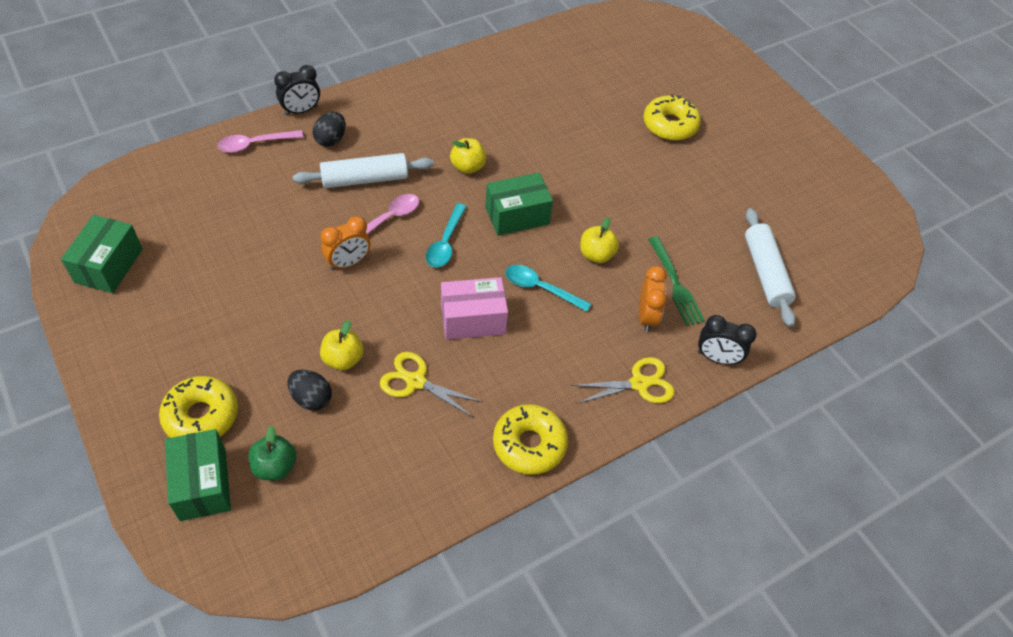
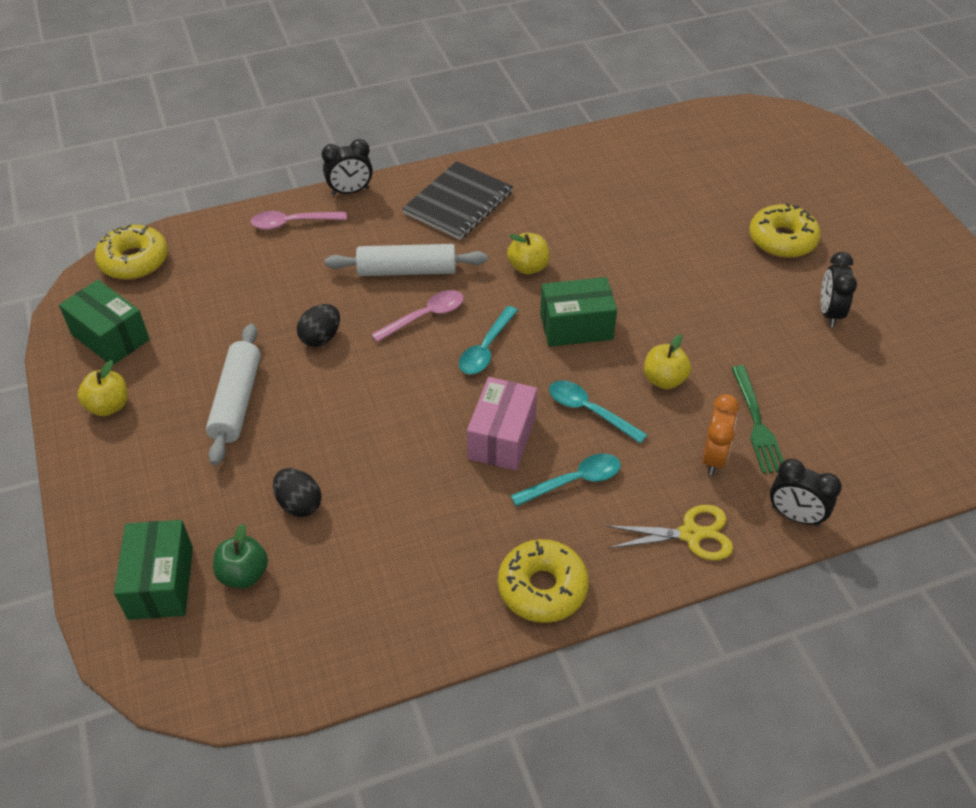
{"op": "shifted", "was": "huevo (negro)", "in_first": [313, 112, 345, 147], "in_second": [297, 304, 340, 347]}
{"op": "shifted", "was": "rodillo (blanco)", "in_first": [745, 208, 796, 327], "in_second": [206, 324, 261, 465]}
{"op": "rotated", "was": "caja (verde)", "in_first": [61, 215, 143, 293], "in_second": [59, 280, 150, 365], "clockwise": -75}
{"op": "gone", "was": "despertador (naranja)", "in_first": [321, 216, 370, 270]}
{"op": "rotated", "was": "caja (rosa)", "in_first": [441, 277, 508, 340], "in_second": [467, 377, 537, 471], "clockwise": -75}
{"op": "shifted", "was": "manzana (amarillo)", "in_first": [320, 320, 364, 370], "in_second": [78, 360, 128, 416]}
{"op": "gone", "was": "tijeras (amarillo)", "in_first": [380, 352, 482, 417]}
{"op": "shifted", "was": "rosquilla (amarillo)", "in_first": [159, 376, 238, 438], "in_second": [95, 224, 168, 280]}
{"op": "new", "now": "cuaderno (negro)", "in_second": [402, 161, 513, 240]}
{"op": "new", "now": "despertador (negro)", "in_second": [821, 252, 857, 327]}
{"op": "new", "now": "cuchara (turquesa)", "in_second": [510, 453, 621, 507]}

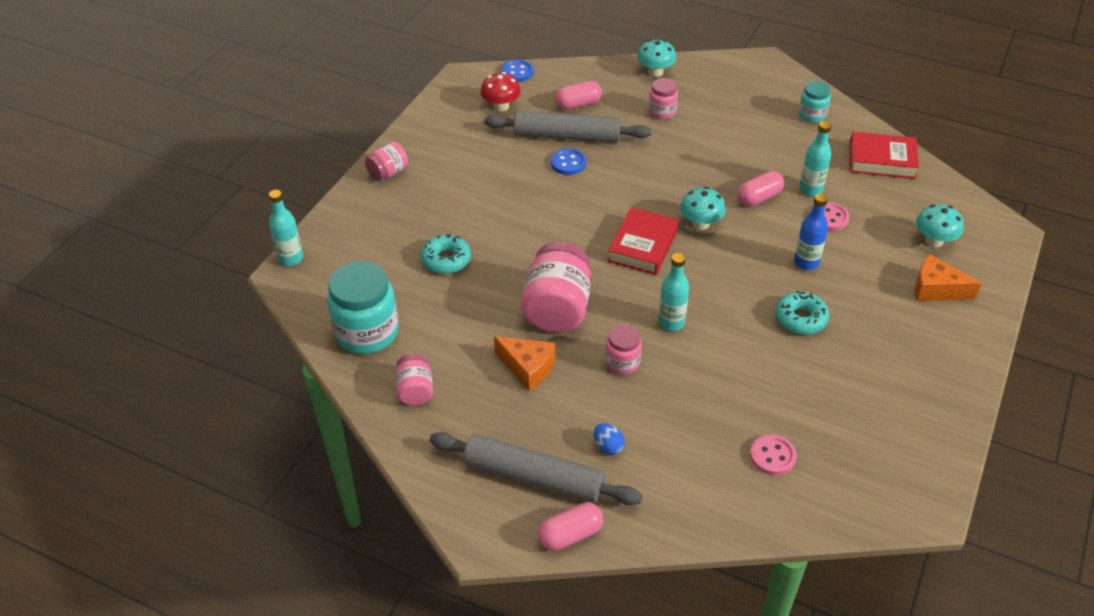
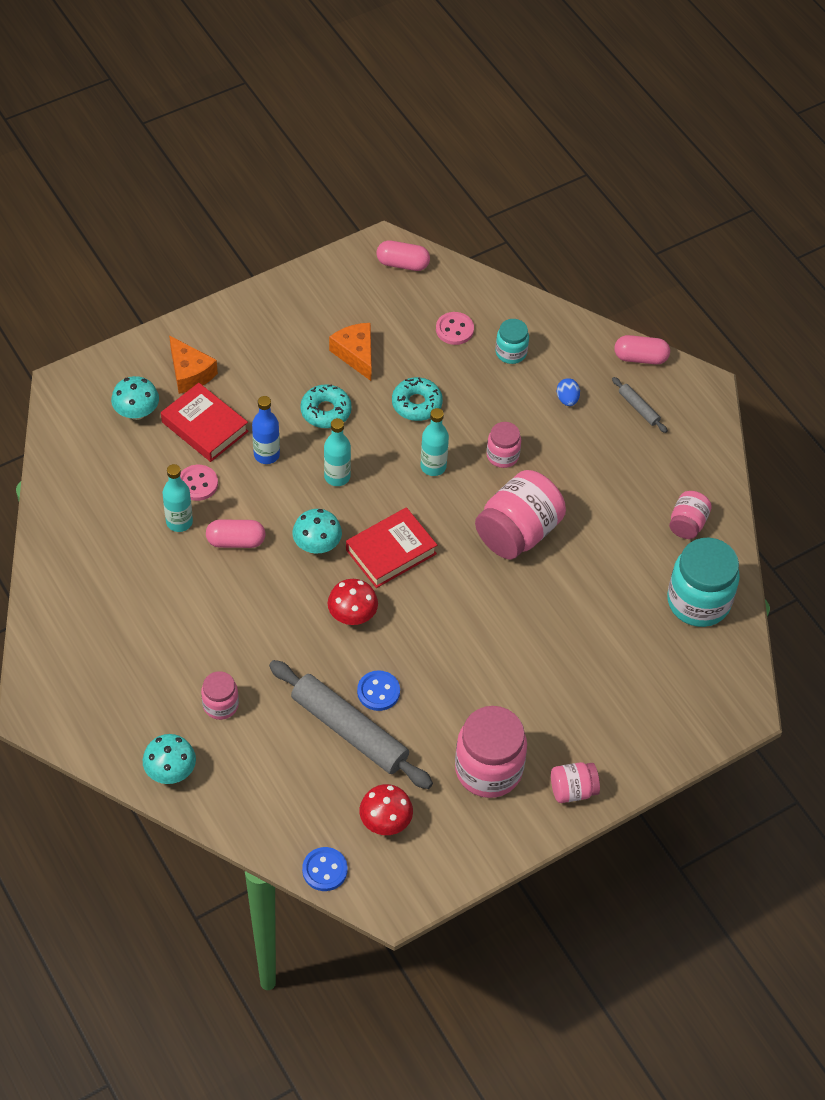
{"op": "shifted", "was": "cápsula (rosa)", "in_first": [555, 81, 602, 110], "in_second": [376, 240, 430, 271]}
{"op": "shifted", "was": "tarro (turquesa)", "in_first": [799, 81, 831, 122], "in_second": [496, 319, 529, 364]}
{"op": "shifted", "was": "libro (rojo)", "in_first": [850, 132, 919, 179], "in_second": [161, 383, 249, 462]}
{"op": "shifted", "was": "botella (turquesa)", "in_first": [269, 190, 303, 266], "in_second": [324, 418, 351, 486]}
{"op": "shifted", "was": "rosquilla (turquesa)", "in_first": [421, 234, 471, 274], "in_second": [392, 377, 443, 421]}
{"op": "shifted", "was": "queso (naranja)", "in_first": [494, 336, 555, 391], "in_second": [329, 323, 372, 381]}
{"op": "scaled", "was": "rodillo (gris)", "in_first": [430, 432, 642, 505], "in_second": [612, 377, 668, 433], "ratio": 0.44}
{"op": "new", "now": "seta (rojo)", "in_second": [328, 579, 378, 625]}
{"op": "new", "now": "tarro (rosa)", "in_second": [455, 706, 527, 798]}

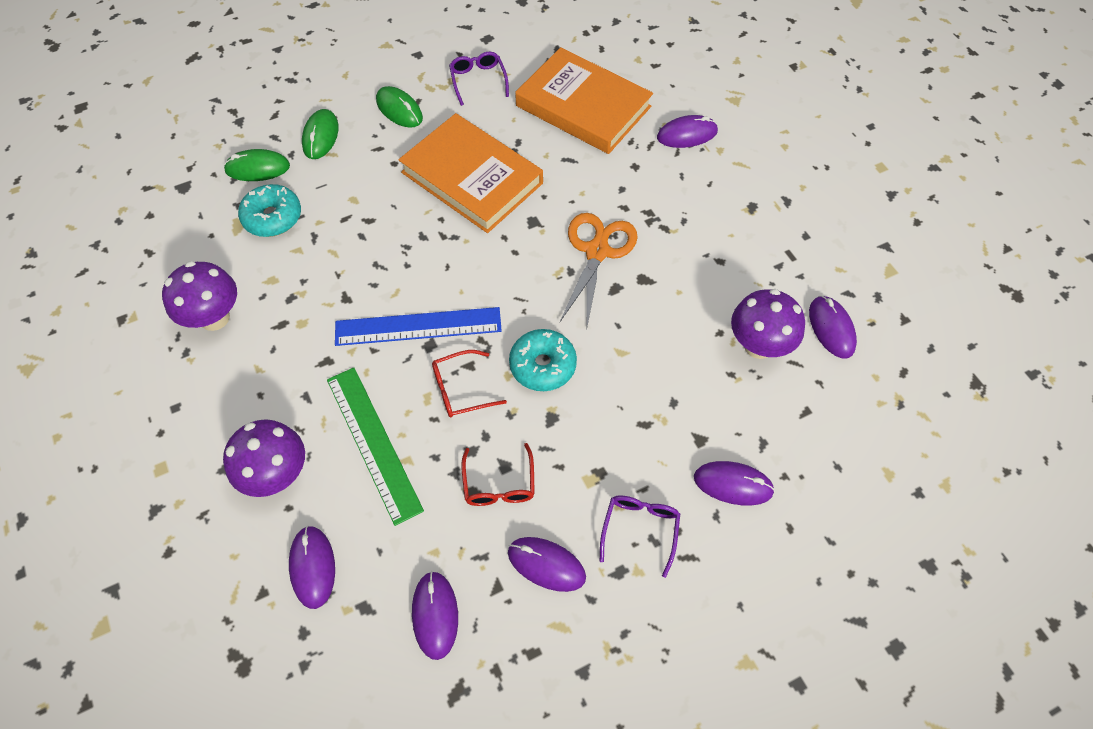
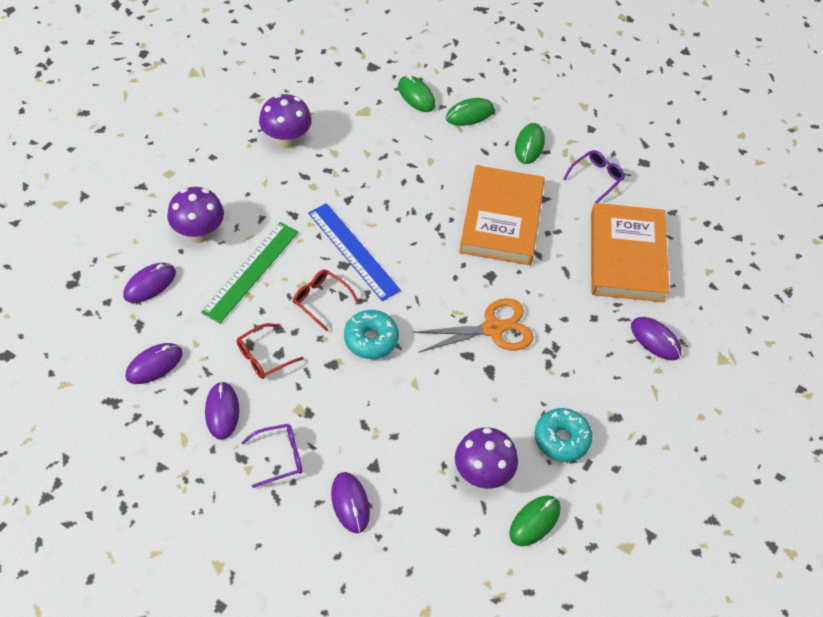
{"op": "shifted", "was": "rosquilla (turquesa)", "in_first": [238, 184, 301, 237], "in_second": [535, 408, 593, 462]}
{"op": "repainted", "was": "ratón (morado)", "now": "ratón (verde)", "in_first": [809, 296, 857, 359], "in_second": [509, 495, 561, 546]}

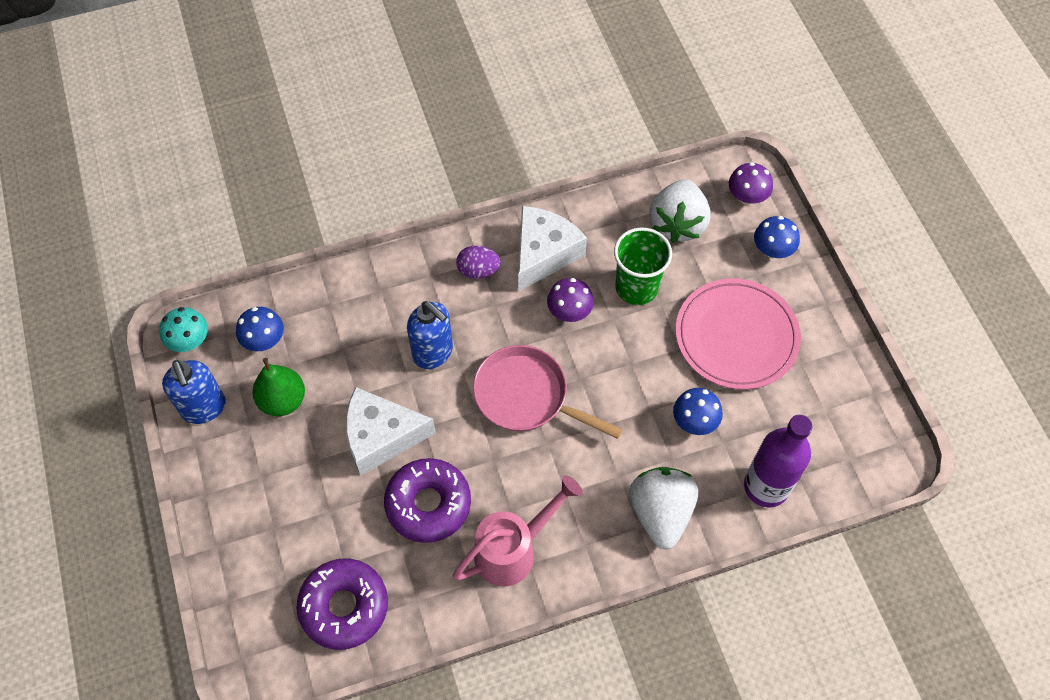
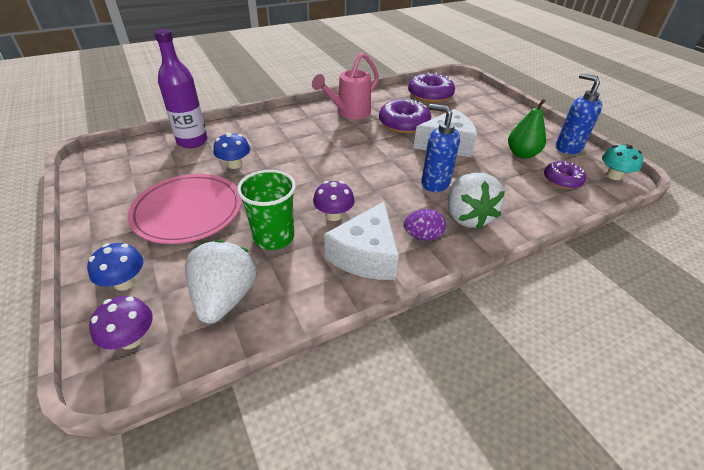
{"op": "swapped", "was": "seta (azul)", "now": "rosquilla (morado)", "in_first": [236, 307, 284, 351], "in_second": [544, 161, 586, 189]}
{"op": "gone", "was": "sartén (rosa)", "in_first": [473, 345, 623, 439]}
{"op": "shifted", "was": "fresa (blanco)", "in_first": [629, 467, 698, 550], "in_second": [448, 173, 505, 229]}

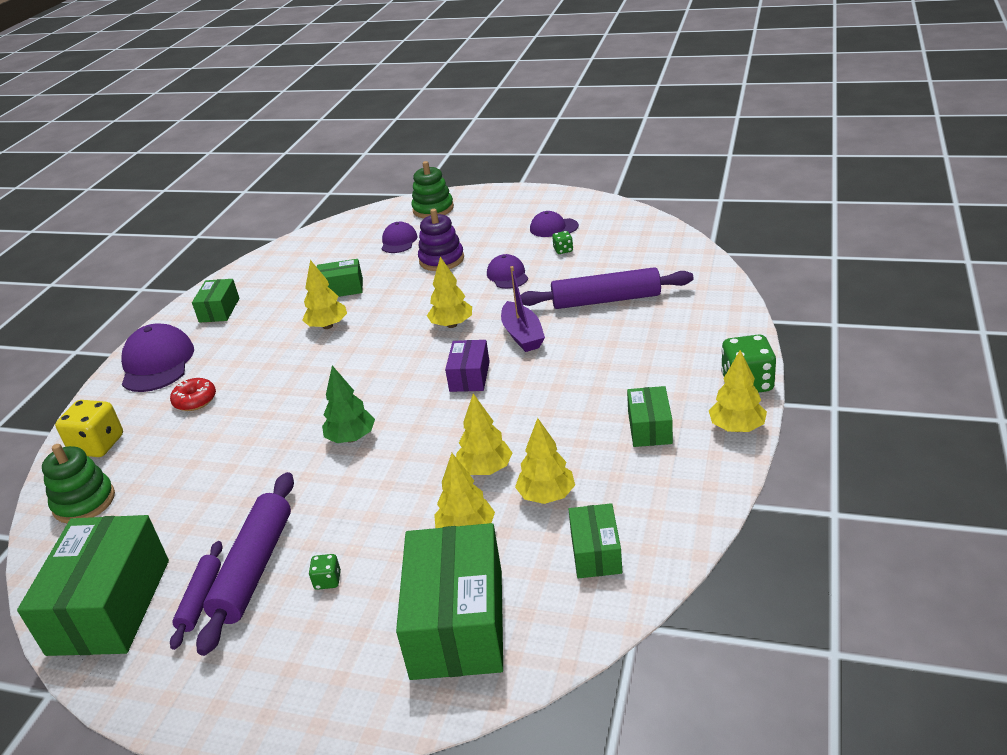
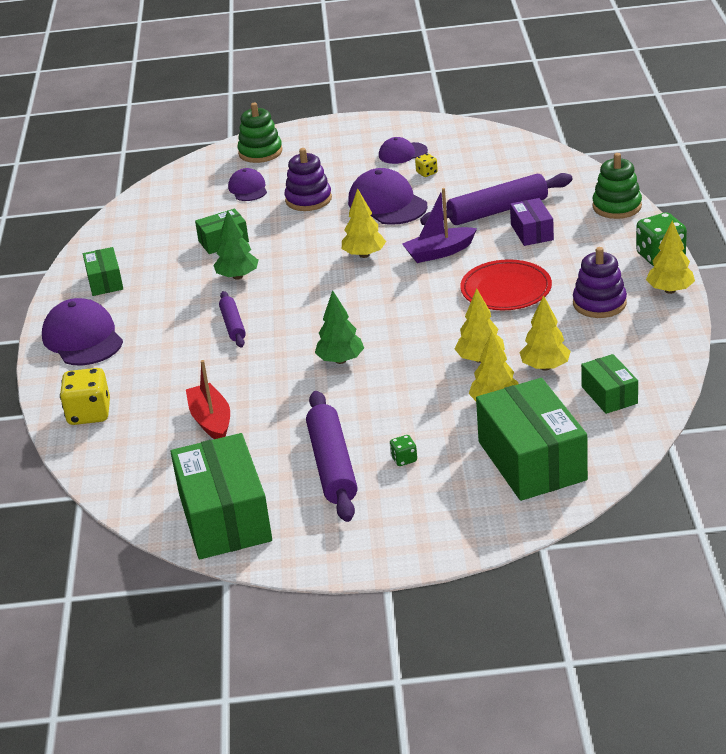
{"op": "repainted", "was": "dado (verde)", "now": "dado (amarillo)", "in_first": [552, 231, 573, 254], "in_second": [415, 153, 438, 177]}
{"op": "scaled", "was": "gorra (morado)", "in_first": [487, 254, 528, 289], "in_second": [348, 168, 428, 225], "ratio": 1.72}
{"op": "repainted", "was": "árbol (amarillo)", "now": "árbol (verde)", "in_first": [302, 260, 347, 329], "in_second": [213, 210, 259, 280]}
{"op": "rotated", "was": "barco (morado)", "in_first": [501, 266, 545, 352], "in_second": [402, 188, 477, 263], "clockwise": 105}
{"op": "shifted", "was": "caja (morado)", "in_first": [445, 340, 490, 392], "in_second": [510, 198, 554, 246]}
{"op": "gone", "was": "rosquilla (rojo)", "in_first": [170, 378, 216, 411]}
{"op": "swapped", "was": "caja (verde)", "now": "juguete apilable (morado)", "in_first": [627, 386, 673, 447], "in_second": [573, 247, 627, 318]}
{"op": "shifted", "was": "juguete apilable (verde)", "in_first": [42, 444, 115, 523], "in_second": [592, 153, 642, 219]}
{"op": "shifted", "was": "rodillo (morado)", "in_first": [170, 541, 223, 650], "in_second": [219, 291, 246, 348]}
{"op": "new", "now": "plato (rojo)", "in_second": [460, 259, 552, 310]}
{"op": "new", "now": "barco (rojo)", "in_second": [186, 360, 230, 439]}

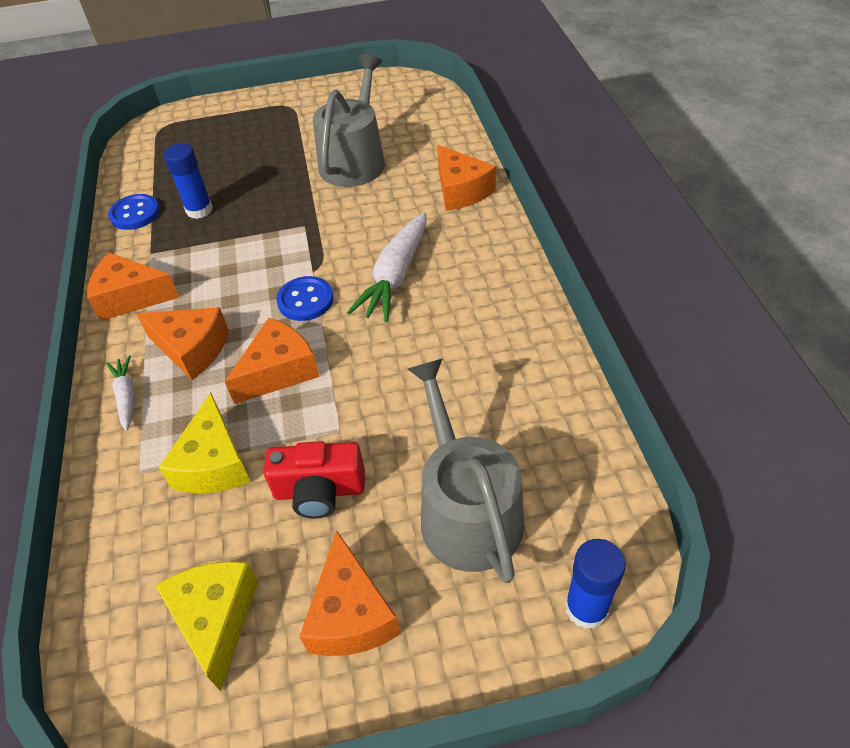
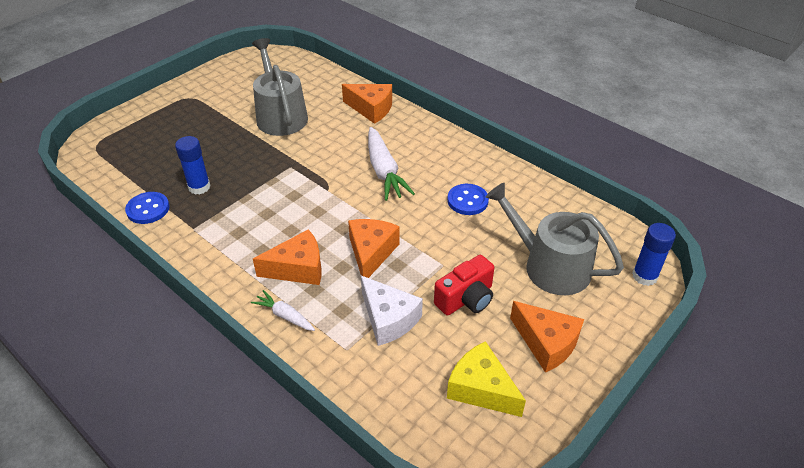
{"op": "gone", "was": "queso (naranja)", "in_first": [87, 253, 180, 321]}
{"op": "shifted", "was": "botón (azul)", "in_first": [276, 276, 334, 321], "in_second": [447, 184, 489, 215]}
{"op": "repainted", "was": "queso (amarillo)", "now": "queso (blanco)", "in_first": [158, 393, 251, 493], "in_second": [361, 276, 423, 346]}

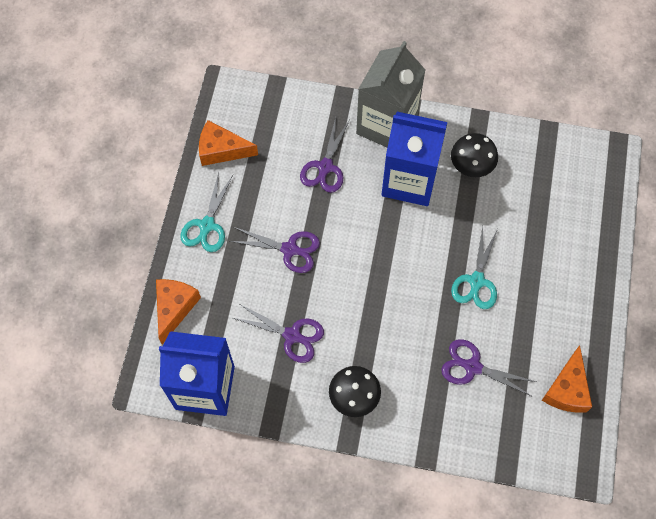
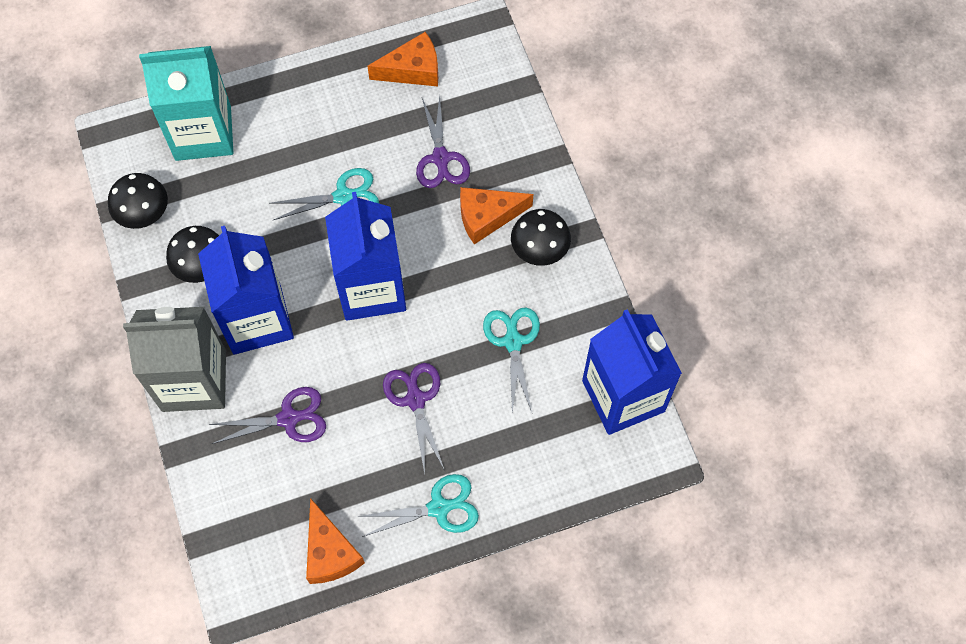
{"op": "shifted", "was": "queso (naranja)", "in_first": [156, 279, 201, 344], "in_second": [460, 187, 533, 244]}
{"op": "repainted", "was": "tijeras (morado)", "now": "tijeras (turquesa)", "in_first": [233, 304, 324, 363], "in_second": [483, 308, 540, 413]}
{"op": "new", "now": "cartón de leche (turquesa)", "in_second": [139, 46, 233, 161]}
{"op": "new", "now": "seta (negro)", "in_second": [108, 173, 168, 229]}
{"op": "new", "now": "cartón de leche (azul)", "in_second": [325, 192, 406, 321]}

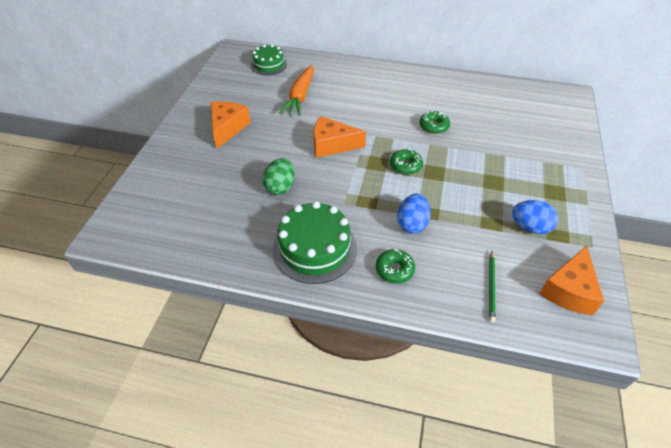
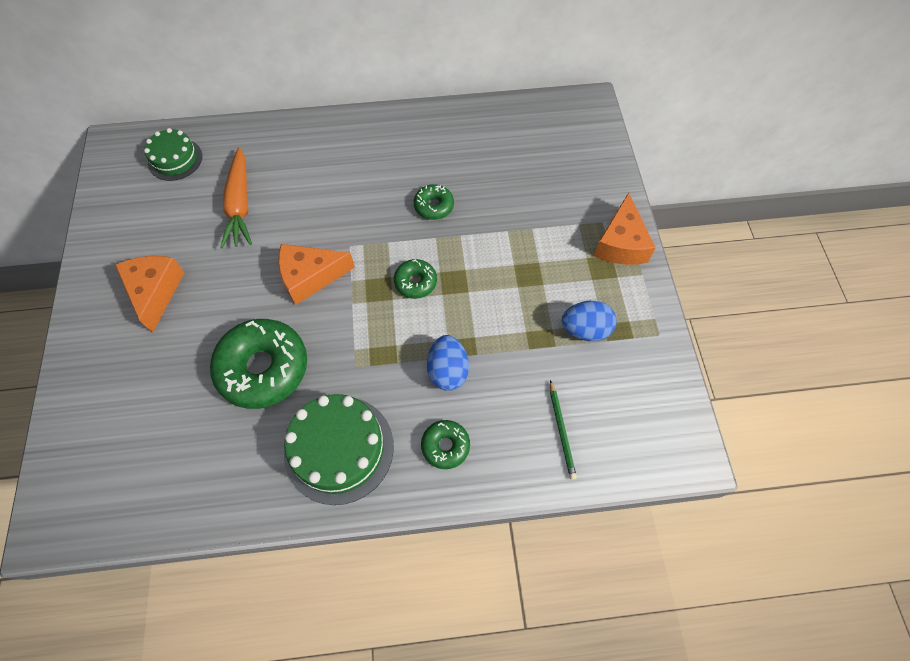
{"op": "swapped", "was": "huevo (verde)", "now": "rosquilla (verde)", "in_first": [262, 158, 295, 195], "in_second": [210, 319, 307, 409]}
{"op": "shifted", "was": "queso (naranja)", "in_first": [539, 246, 604, 315], "in_second": [594, 192, 656, 265]}

